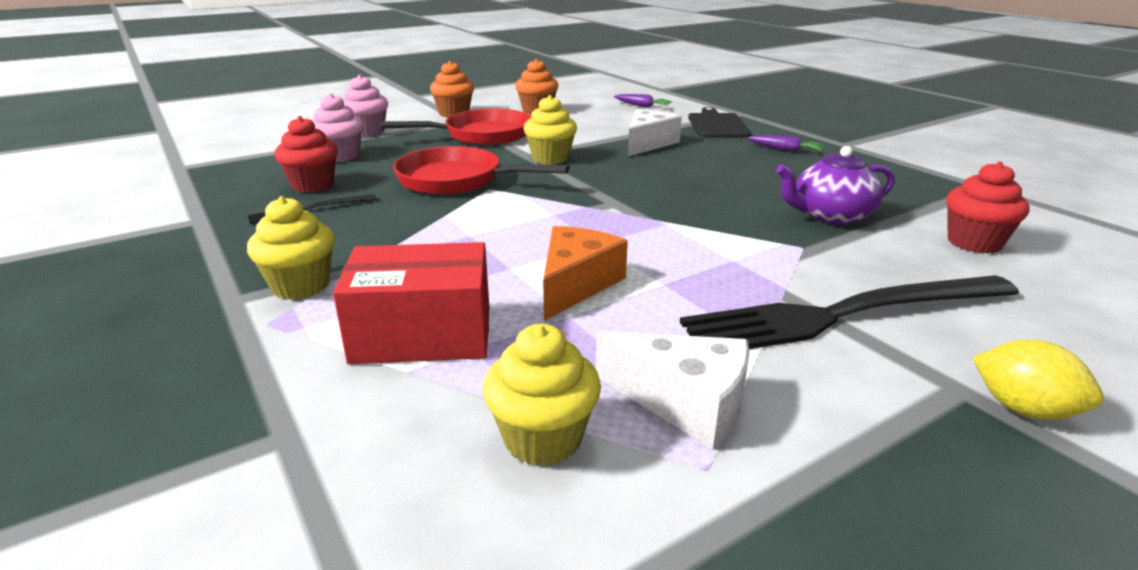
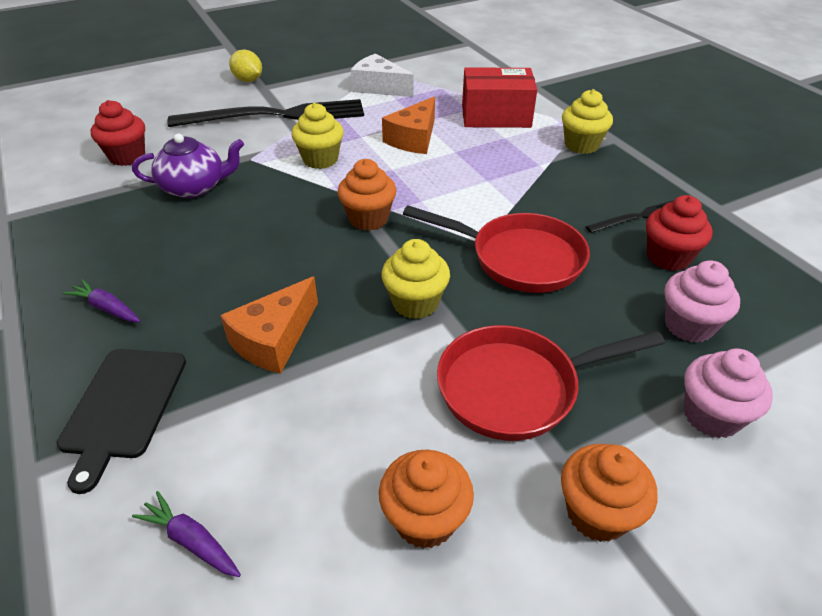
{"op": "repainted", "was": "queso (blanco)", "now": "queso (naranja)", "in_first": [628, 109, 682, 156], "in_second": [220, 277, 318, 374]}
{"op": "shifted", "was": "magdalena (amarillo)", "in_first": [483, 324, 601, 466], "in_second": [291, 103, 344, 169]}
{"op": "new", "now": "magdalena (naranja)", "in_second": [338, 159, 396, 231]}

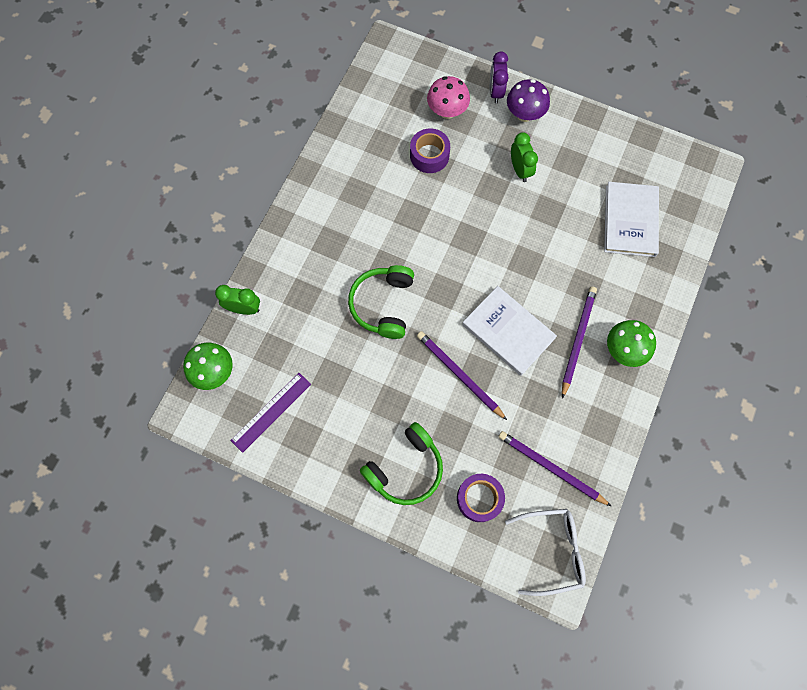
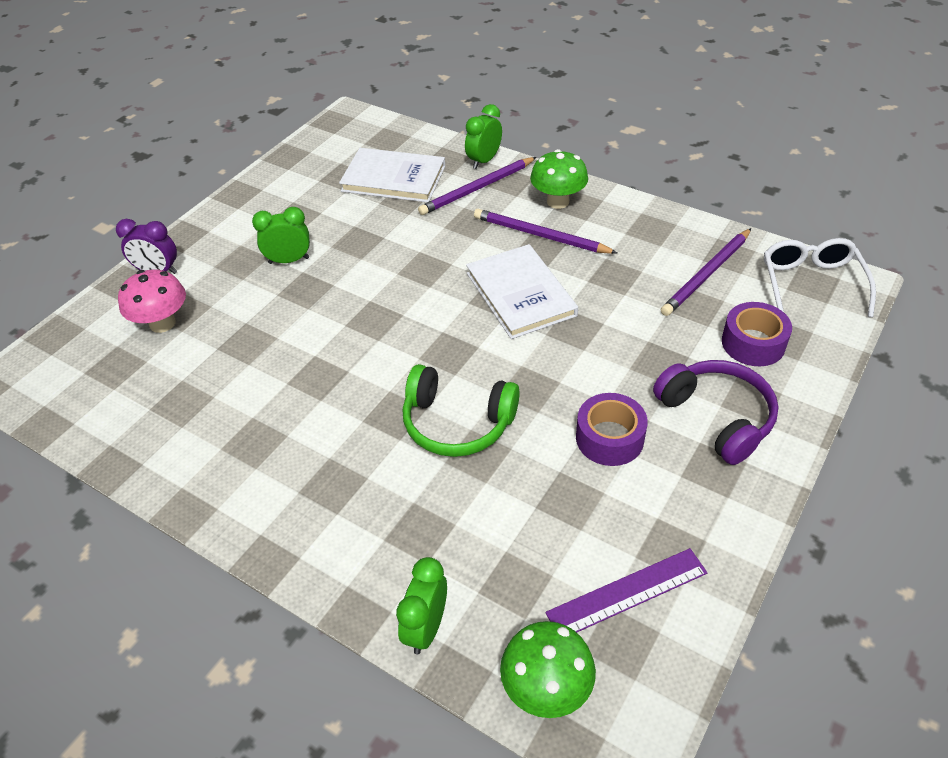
{"op": "gone", "was": "seta (morado)", "in_first": [507, 79, 550, 122]}
{"op": "shifted", "was": "cinta adhesiva (morado)", "in_first": [410, 128, 450, 173], "in_second": [576, 393, 648, 466]}
{"op": "rotated", "was": "libro (blanco)", "in_first": [462, 286, 557, 376], "in_second": [466, 244, 578, 339], "clockwise": -75}
{"op": "shifted", "was": "lápiz (morado)", "in_first": [417, 331, 507, 420], "in_second": [418, 157, 537, 215]}
{"op": "rotated", "was": "regla (morado)", "in_first": [230, 373, 311, 453], "in_second": [545, 548, 708, 632], "clockwise": -75}
{"op": "repainted", "was": "auriculares (verde)", "now": "auriculares (morado)", "in_first": [360, 422, 443, 505], "in_second": [653, 360, 778, 465]}
{"op": "new", "now": "despertador (verde)", "in_second": [465, 104, 502, 169]}

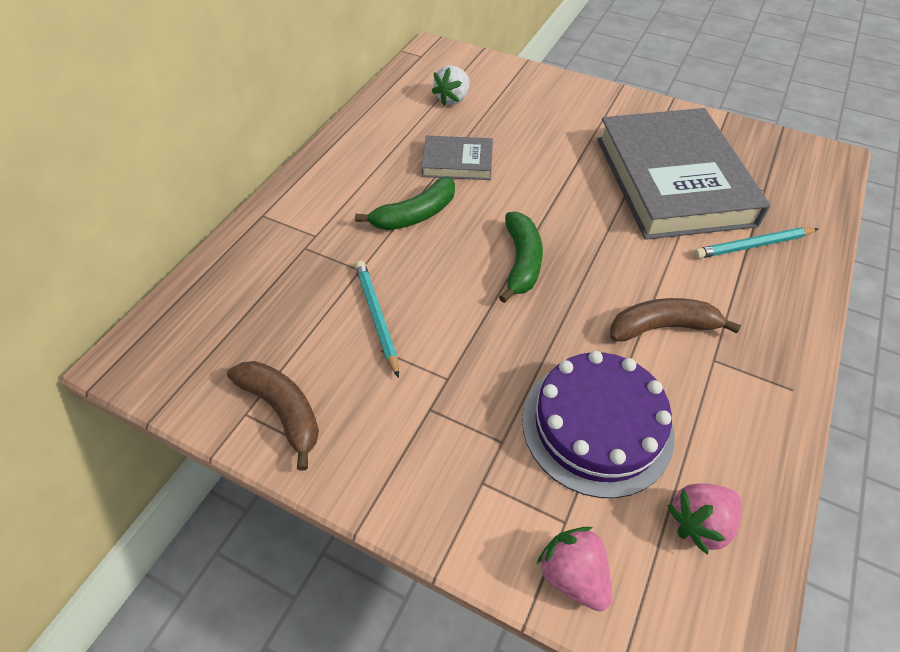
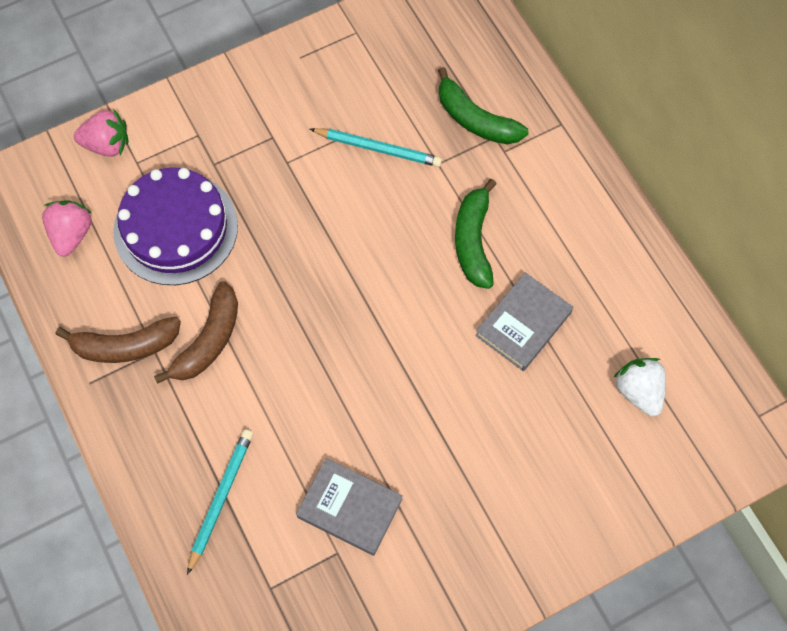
{"op": "scaled", "was": "libro (gris)", "in_first": [597, 108, 771, 240], "in_second": [296, 458, 403, 556], "ratio": 0.46}
{"op": "shifted", "was": "plátano (verde)", "in_first": [499, 212, 543, 303], "in_second": [438, 67, 528, 144]}
{"op": "shifted", "was": "plátano (marrón)", "in_first": [227, 361, 319, 471], "in_second": [55, 317, 181, 363]}

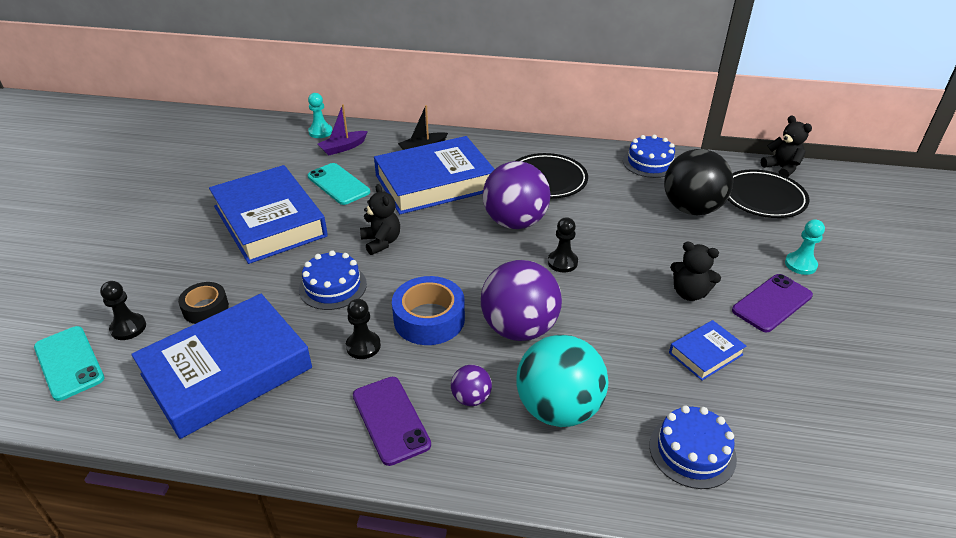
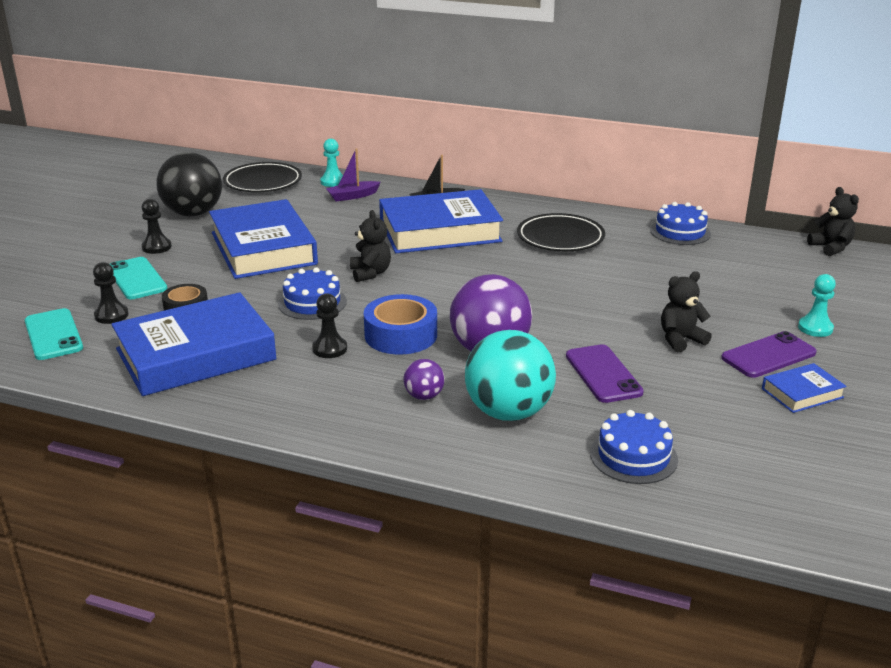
{"op": "shifted", "was": "pelota (negro)", "in_first": [664, 149, 733, 215], "in_second": [156, 152, 222, 217]}
{"op": "gone", "was": "pelota (morado)", "in_first": [483, 161, 551, 229]}
{"op": "shifted", "was": "móvil (turquesa)", "in_first": [307, 163, 370, 205], "in_second": [110, 257, 167, 299]}
{"op": "shifted", "was": "plato (negro)", "in_first": [728, 169, 809, 218], "in_second": [223, 162, 302, 192]}
{"op": "shifted", "was": "peón (negro)", "in_first": [548, 217, 578, 273], "in_second": [141, 199, 172, 254]}
{"op": "rotated", "was": "osito (negro)", "in_first": [670, 242, 721, 301], "in_second": [661, 271, 712, 352], "clockwise": 120}
{"op": "shifted", "was": "libro (azul)", "in_first": [669, 320, 746, 380], "in_second": [762, 363, 847, 413]}
{"op": "shifted", "was": "móvil (morado)", "in_first": [353, 377, 431, 466], "in_second": [566, 344, 644, 403]}

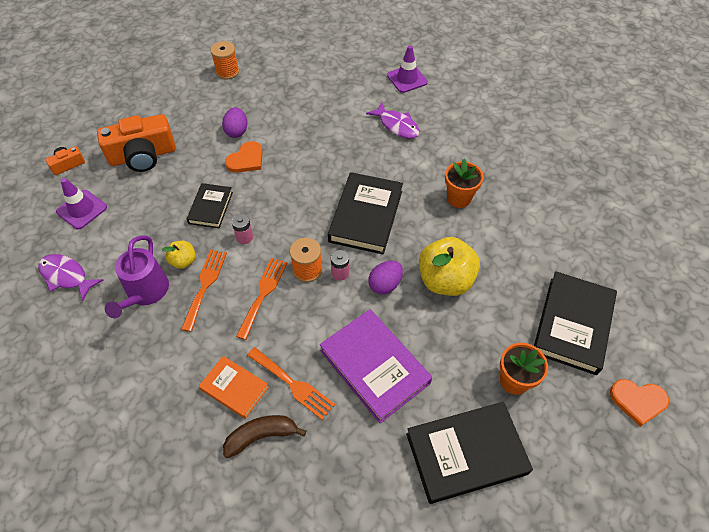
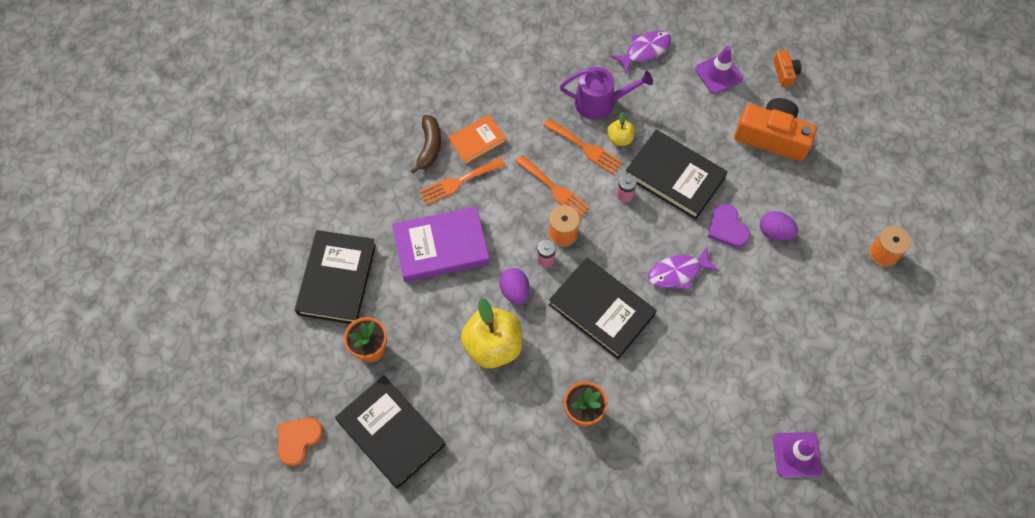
{"op": "shifted", "was": "pez (morado)", "in_first": [366, 103, 420, 139], "in_second": [648, 247, 719, 290]}
{"op": "rotated", "was": "cámara (naranja)", "in_first": [97, 114, 176, 172], "in_second": [734, 98, 817, 161], "clockwise": 105}
{"op": "repainted", "was": "corazón (naranja)", "now": "corazón (morado)", "in_first": [225, 141, 263, 173], "in_second": [708, 204, 750, 248]}
{"op": "scaled", "was": "libro (negro)", "in_first": [187, 183, 233, 228], "in_second": [626, 130, 728, 220], "ratio": 1.72}
{"op": "rotated", "was": "regadera (morado)", "in_first": [105, 235, 169, 318], "in_second": [560, 67, 653, 120], "clockwise": 150}

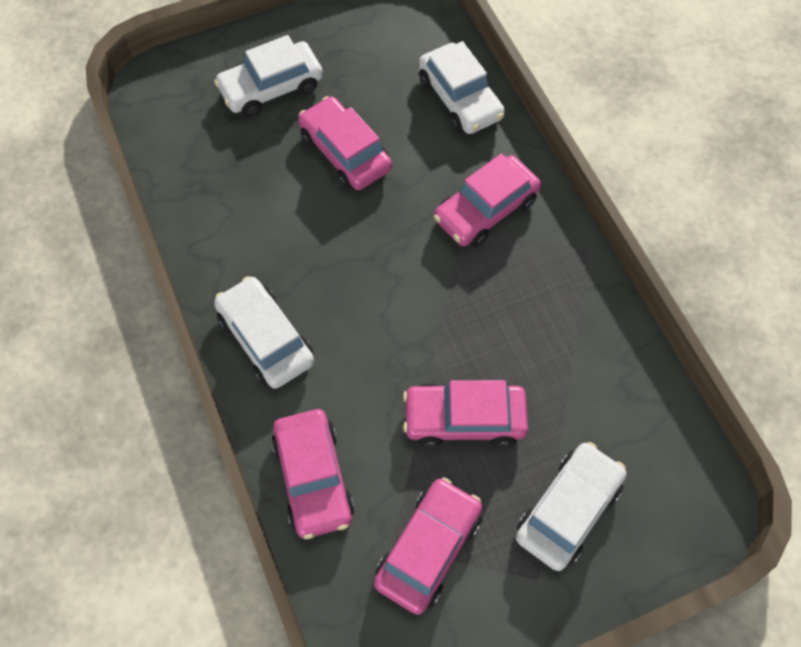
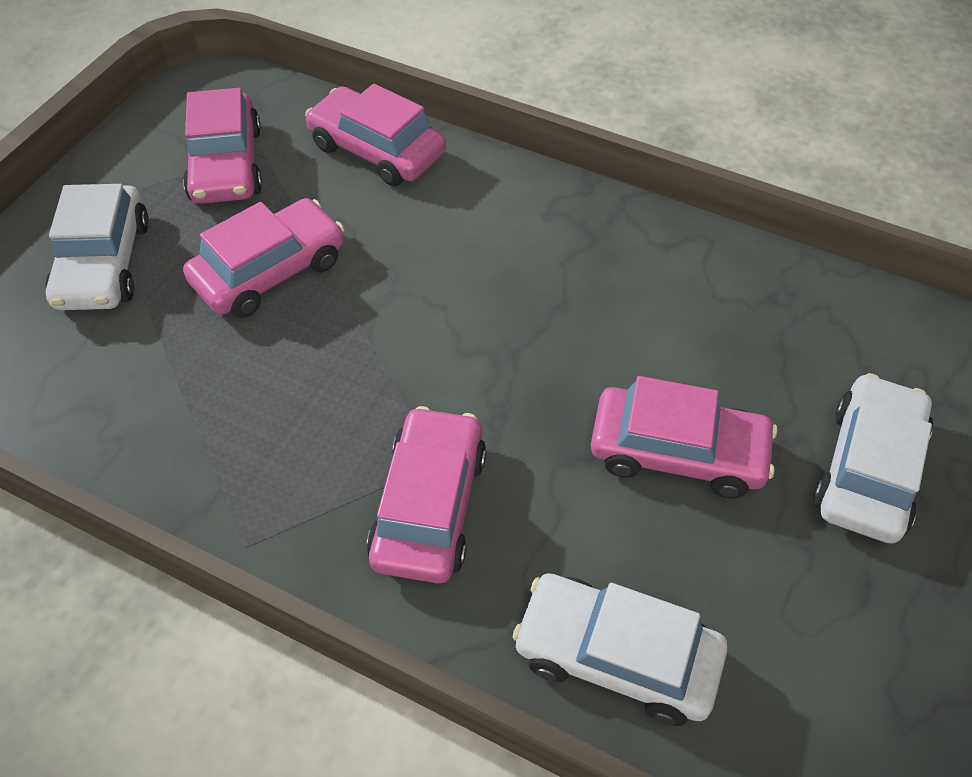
{"op": "gone", "was": "coche (blanco)", "in_first": [214, 276, 314, 389]}

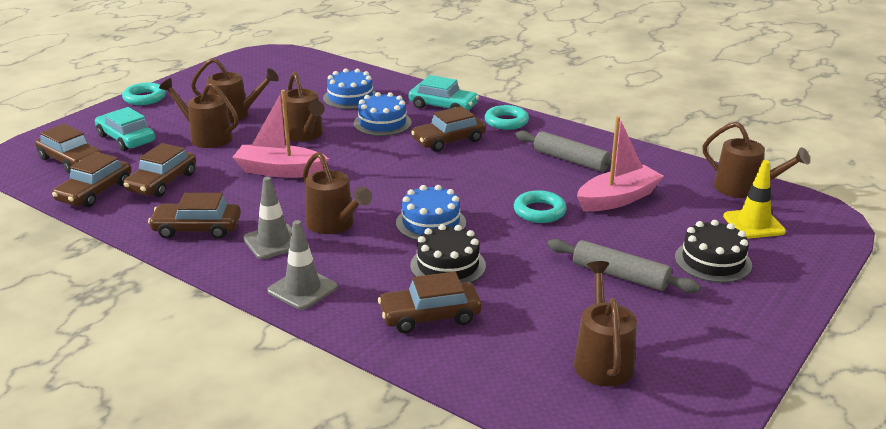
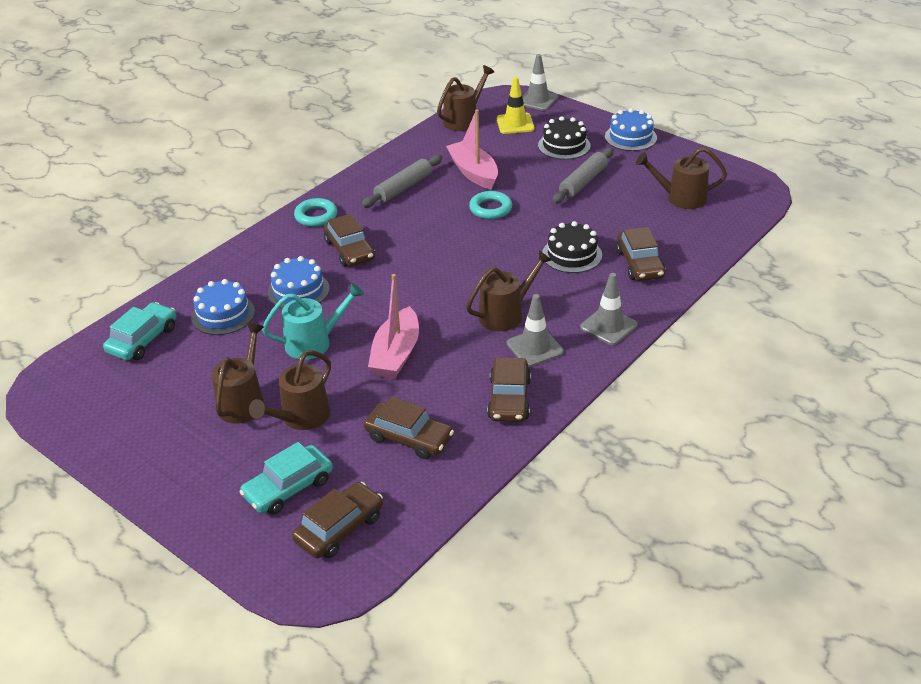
{"op": "repainted", "was": "regadera (marrón)", "now": "regadera (turquesa)", "in_first": [281, 71, 325, 142], "in_second": [262, 283, 364, 360]}
{"op": "shifted", "was": "coche (turquesa)", "in_first": [408, 75, 479, 111], "in_second": [103, 302, 176, 361]}
{"op": "gone", "was": "anillo (turquesa)", "in_first": [122, 83, 166, 105]}
{"op": "gone", "was": "coche (marrón)", "in_first": [52, 152, 131, 207]}
{"op": "shifted", "was": "tarta (azul)", "in_first": [396, 185, 466, 241], "in_second": [605, 108, 657, 151]}
{"op": "new", "now": "cono de tráfico (gris)", "in_second": [522, 54, 558, 111]}

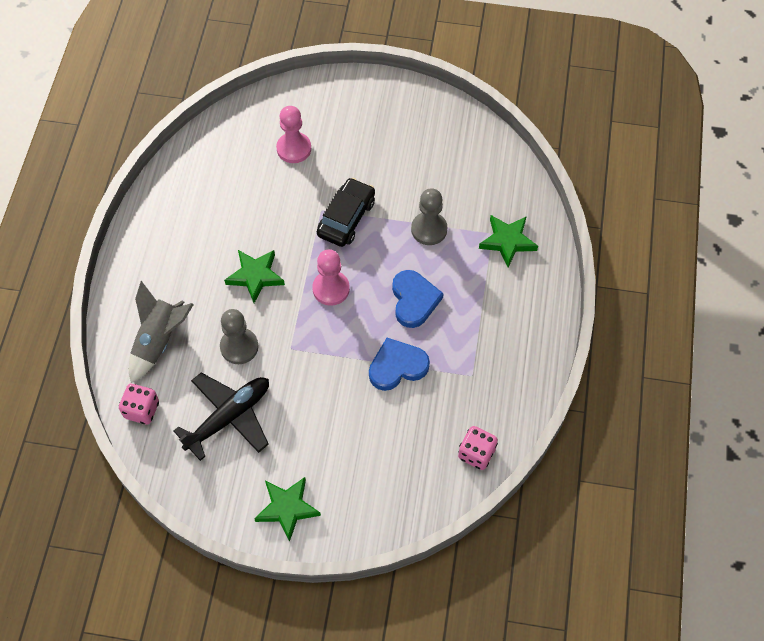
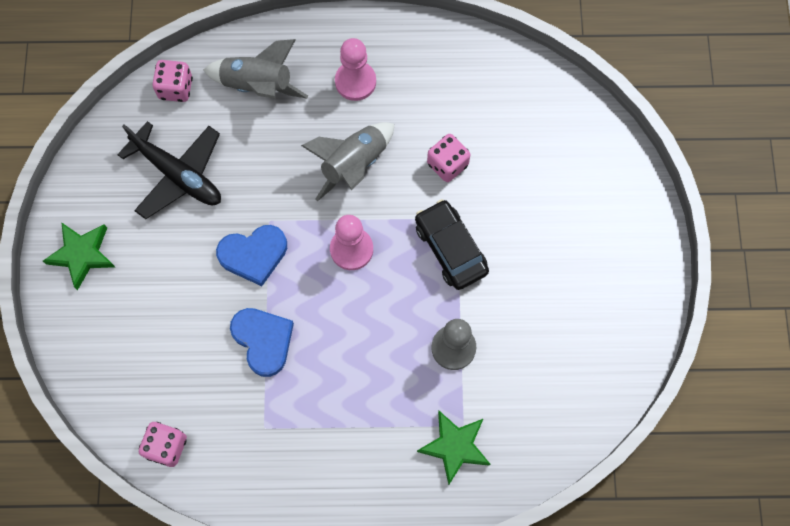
{"op": "shifted", "was": "peón (rosa)", "in_first": [276, 106, 311, 163], "in_second": [335, 38, 376, 101]}
{"op": "rotated", "was": "coche (negro)", "in_first": [317, 178, 375, 247], "in_second": [415, 199, 489, 290], "clockwise": -135}
{"op": "swapped", "was": "estrella (verde)", "now": "cohete (gris)", "in_first": [224, 250, 285, 303], "in_second": [301, 122, 394, 201]}
{"op": "shifted", "was": "corazón (azul)", "in_first": [392, 270, 444, 328], "in_second": [216, 225, 287, 286]}
{"op": "gone", "was": "peón (gris)", "in_first": [220, 309, 259, 364]}
{"op": "new", "now": "dado (rosa)", "in_second": [427, 134, 470, 182]}

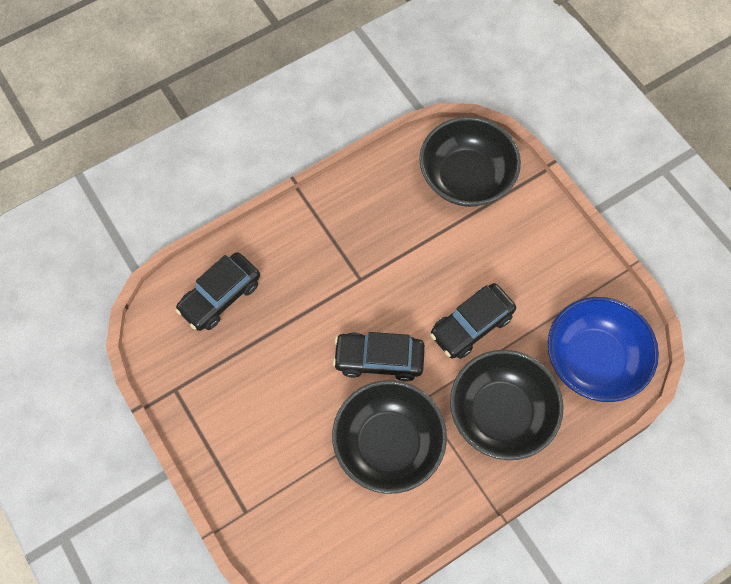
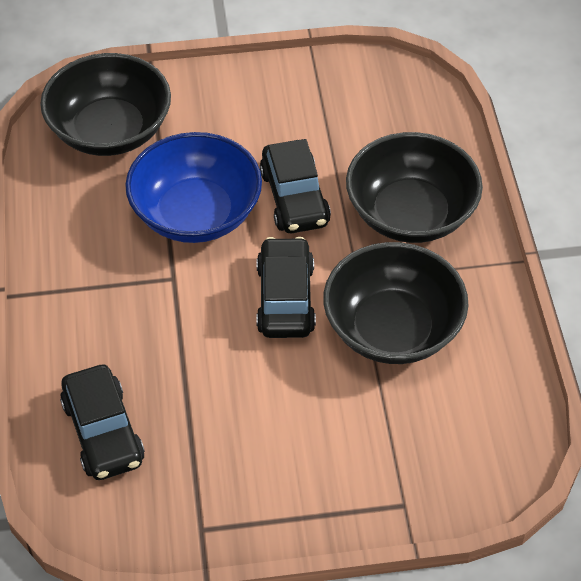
{"op": "shifted", "was": "cuenco (azul)", "in_first": [548, 297, 659, 402], "in_second": [125, 132, 262, 243]}
{"op": "rotated", "was": "coche (negro)", "in_first": [333, 332, 425, 382], "in_second": [256, 237, 316, 338], "clockwise": 150}

